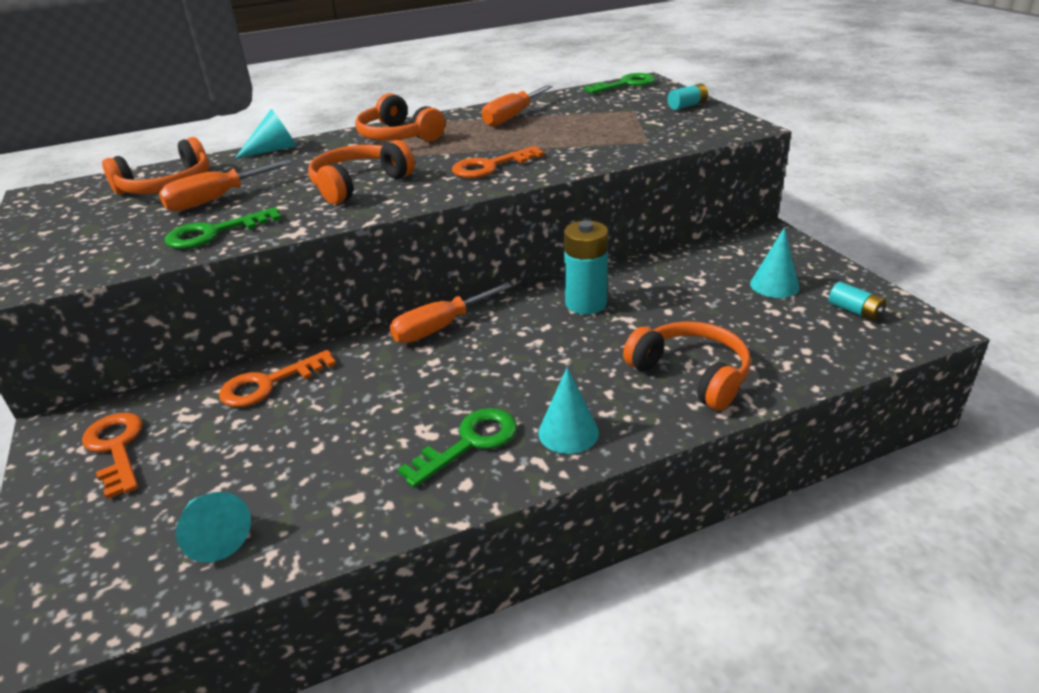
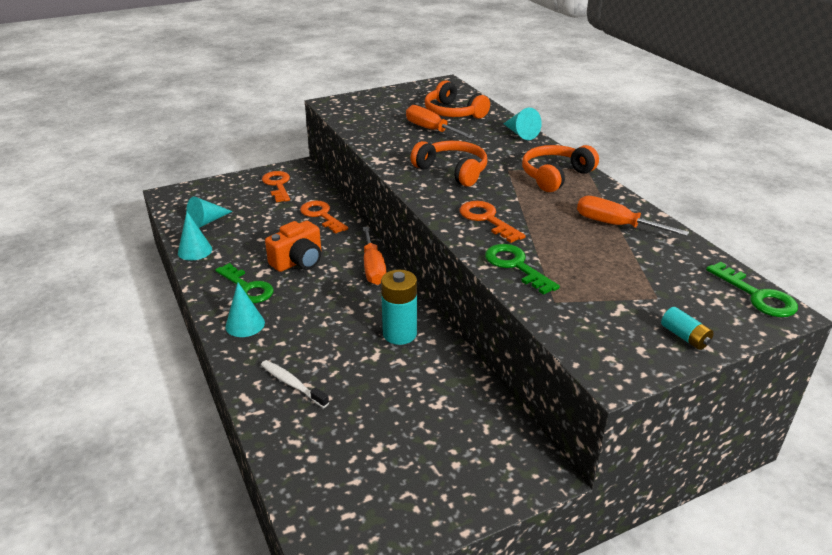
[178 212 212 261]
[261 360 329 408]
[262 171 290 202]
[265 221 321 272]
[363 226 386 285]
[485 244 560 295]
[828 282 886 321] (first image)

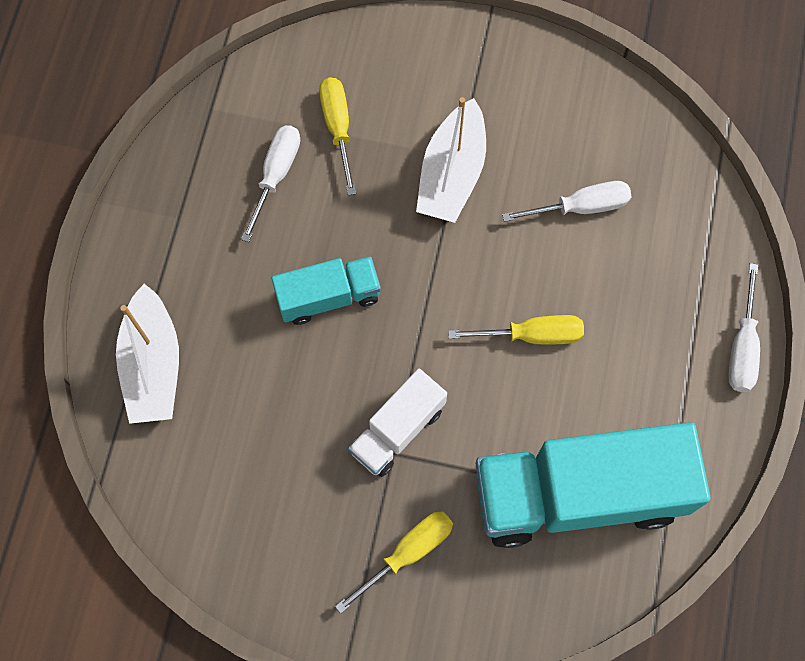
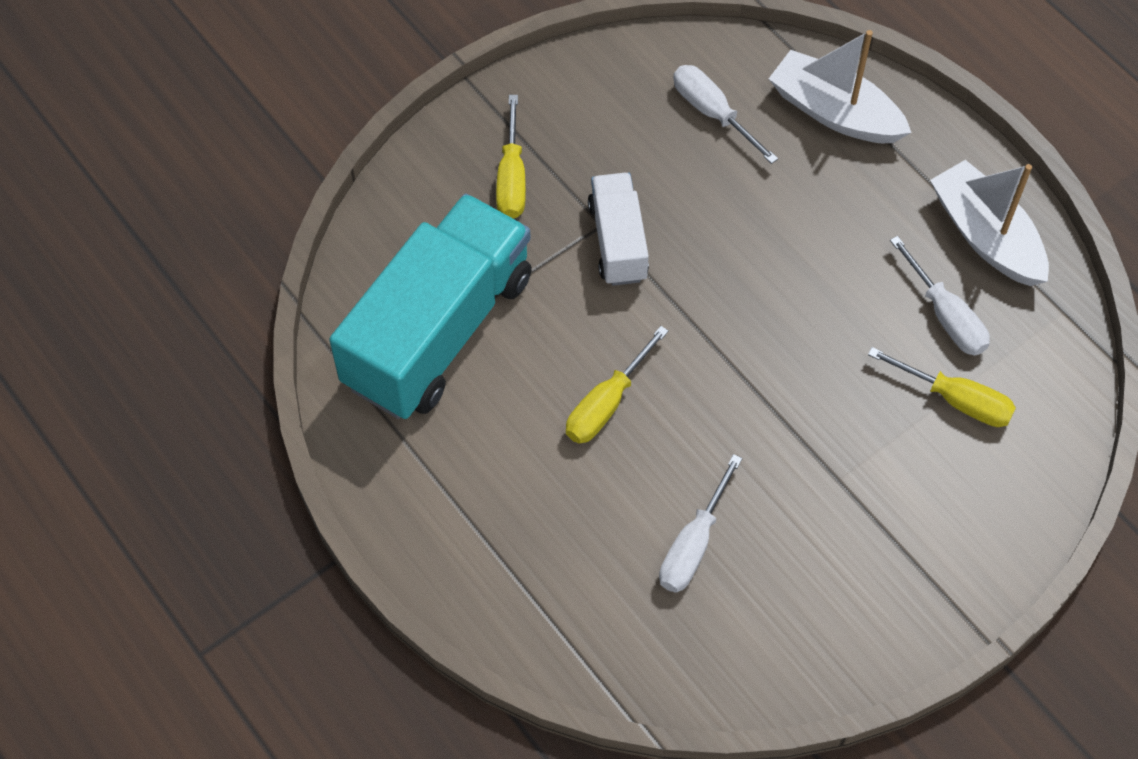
[673 65 778 164]
[930 160 1049 286]
[271 256 381 325] (first image)

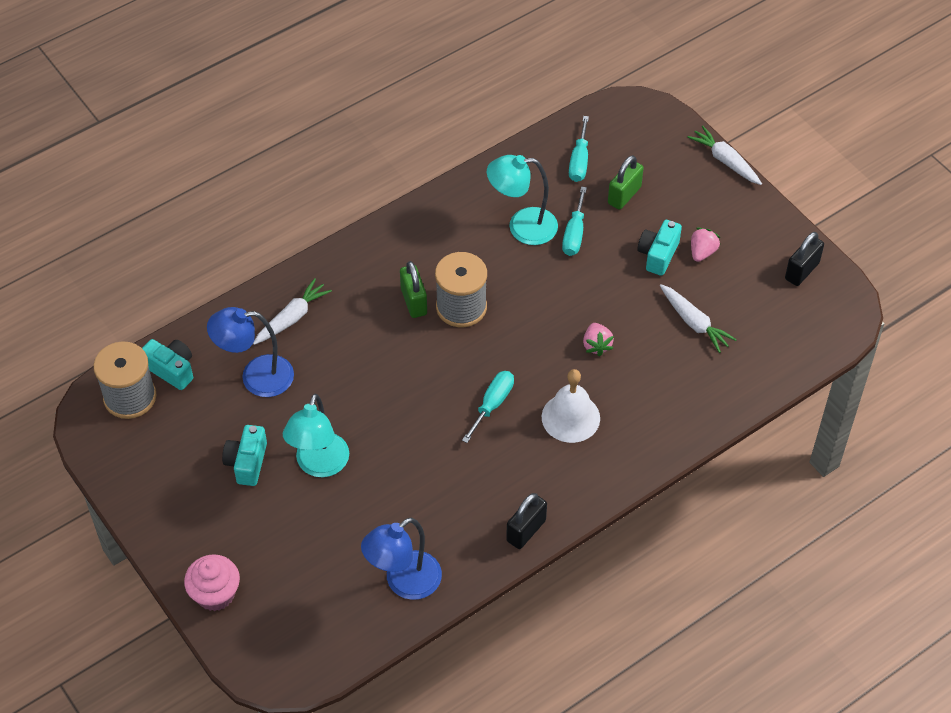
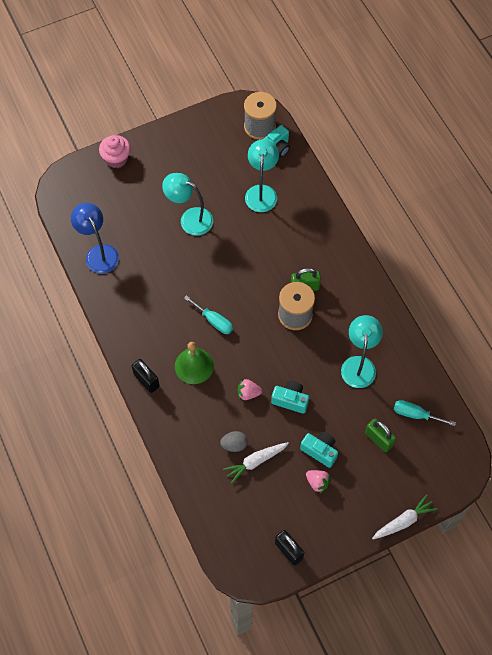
[132 359 160 393]
[175 342 214 384]
[220 431 248 452]
[245 139 279 212]
[271 381 309 414]
[253 278 332 345] (first image)
[562 187 587 256] (first image)

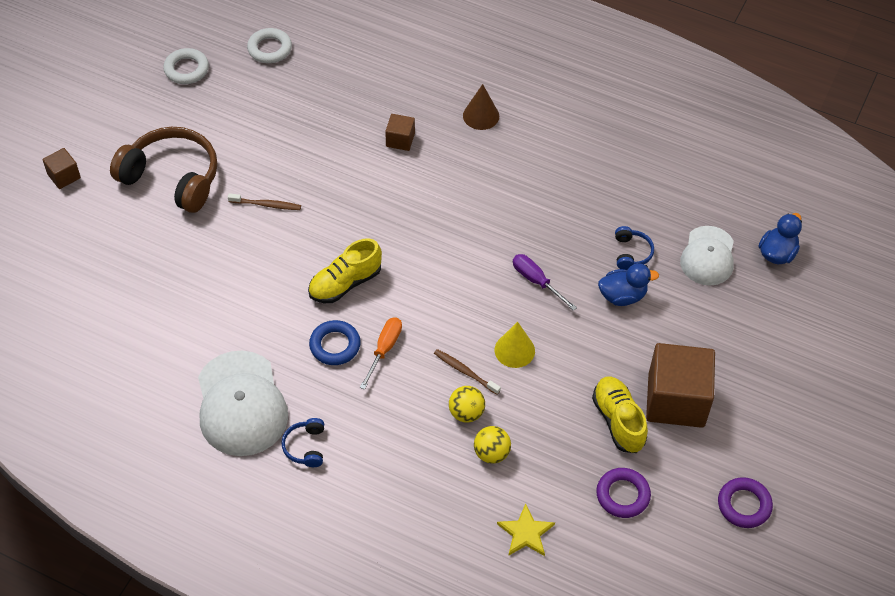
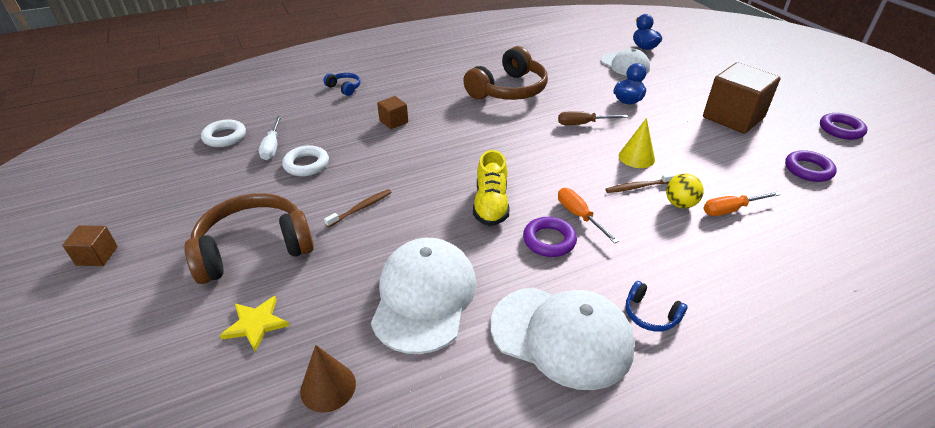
[62 225 118 266]
[219 296 290 352]
[259 116 281 160]
[282 145 329 176]
[300 345 356 413]
[324 73 361 96]
[371 238 476 354]
[463 46 548 100]
[523 217 577 257]
[558 111 628 125]
[703 192 780 216]
[592 376 648 453] (first image)

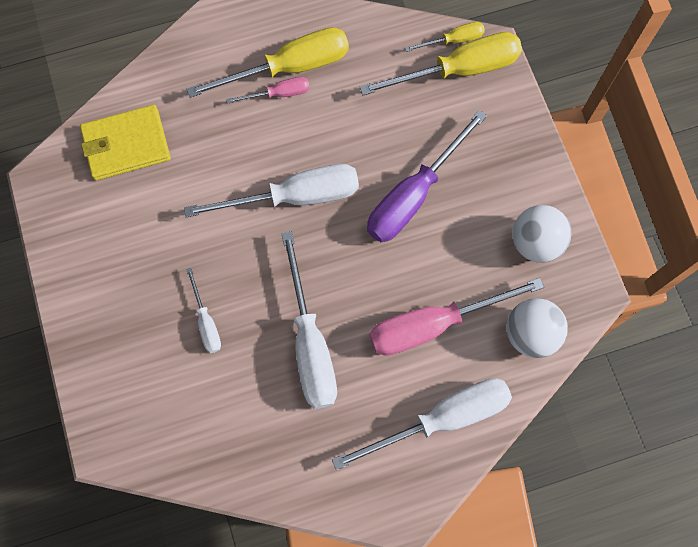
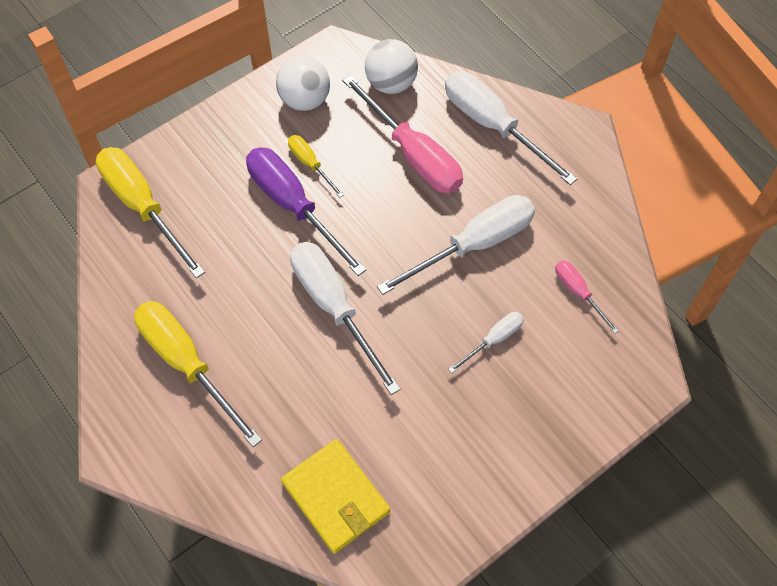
[246 147 366 276]
[288 135 344 198]
[555 260 619 334]

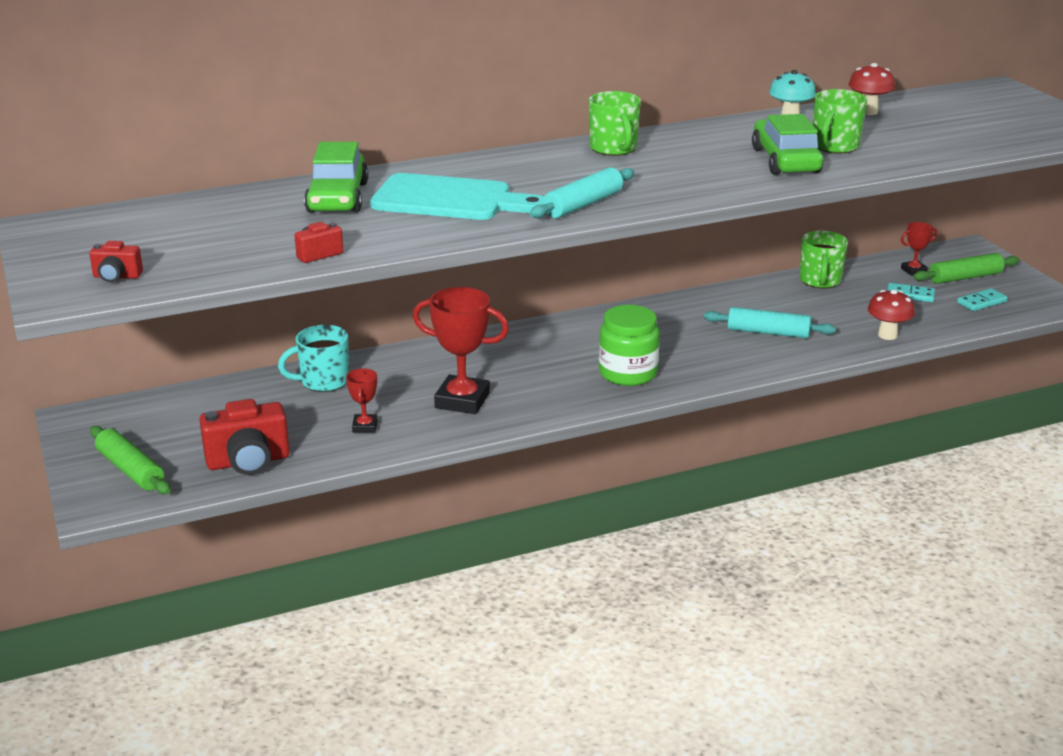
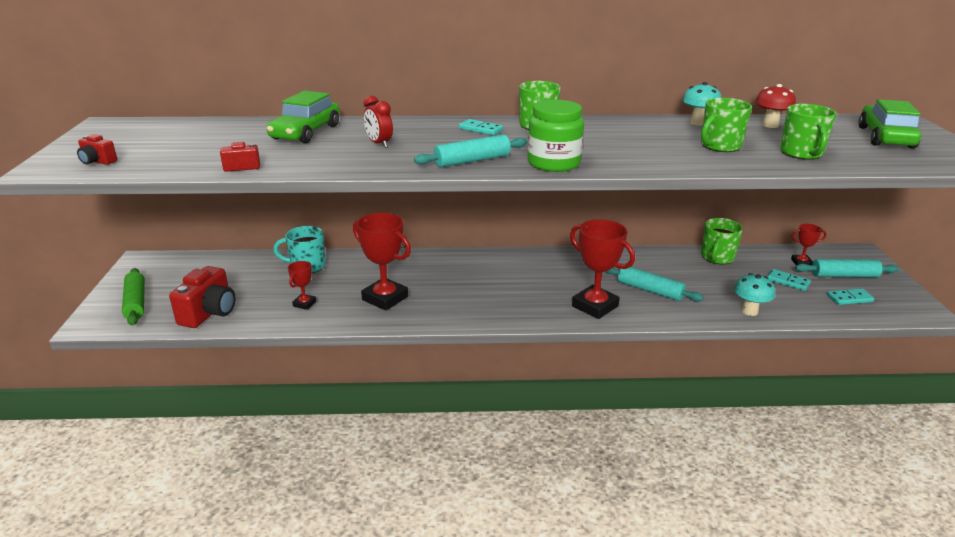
[169 266 236 328]
[364 95 393 148]
[459 119 503 135]
[528 100 584 172]
[570 219 635 319]
[734 273 775 316]
[780 104 837 160]
[795 259 899 278]
[858 99 921 149]

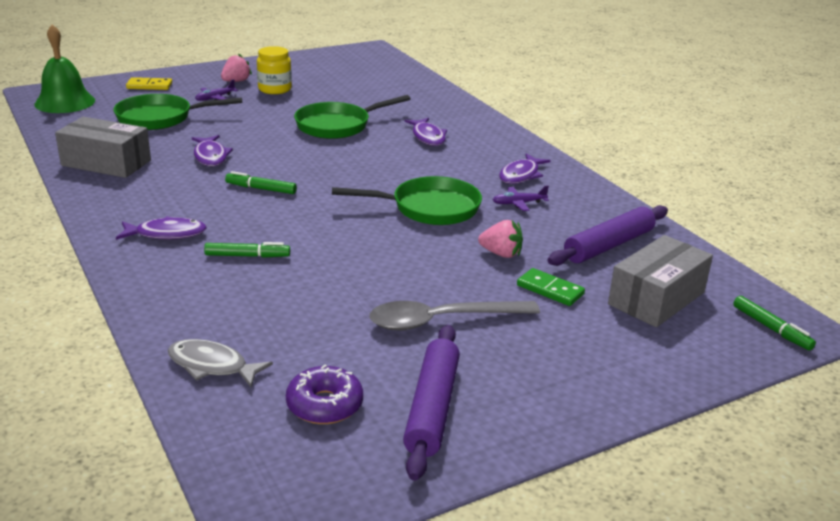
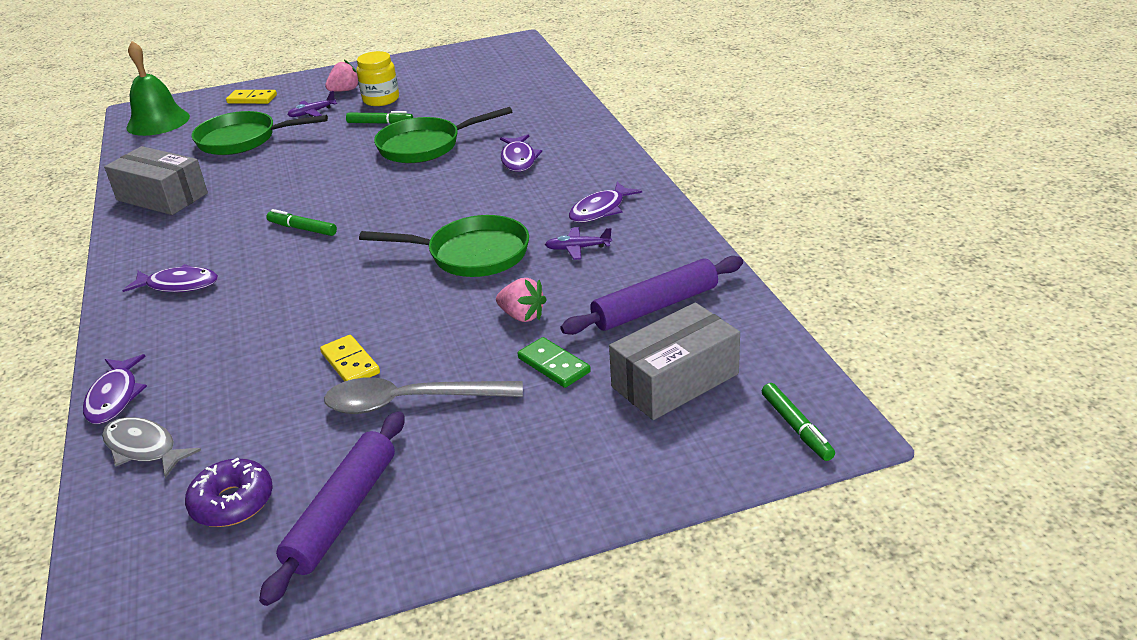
[83 354 147 424]
[320 335 380 382]
[346 111 413 124]

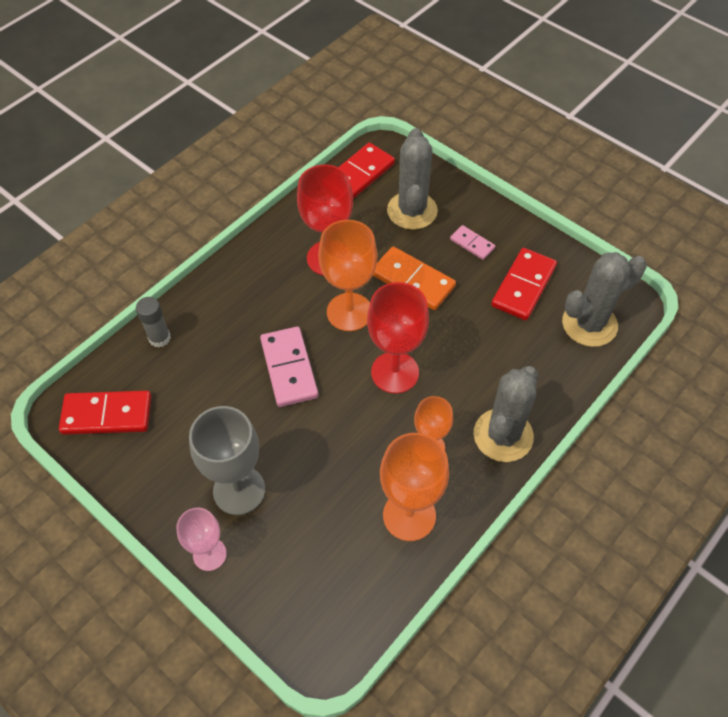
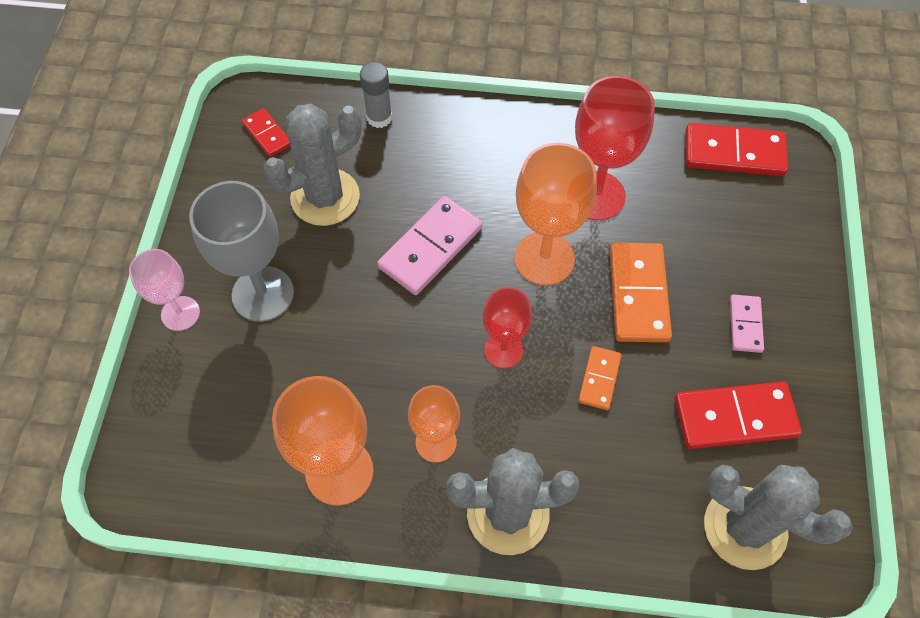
[242 108 290 157]
[263 103 362 226]
[483 287 532 368]
[578 346 622 410]

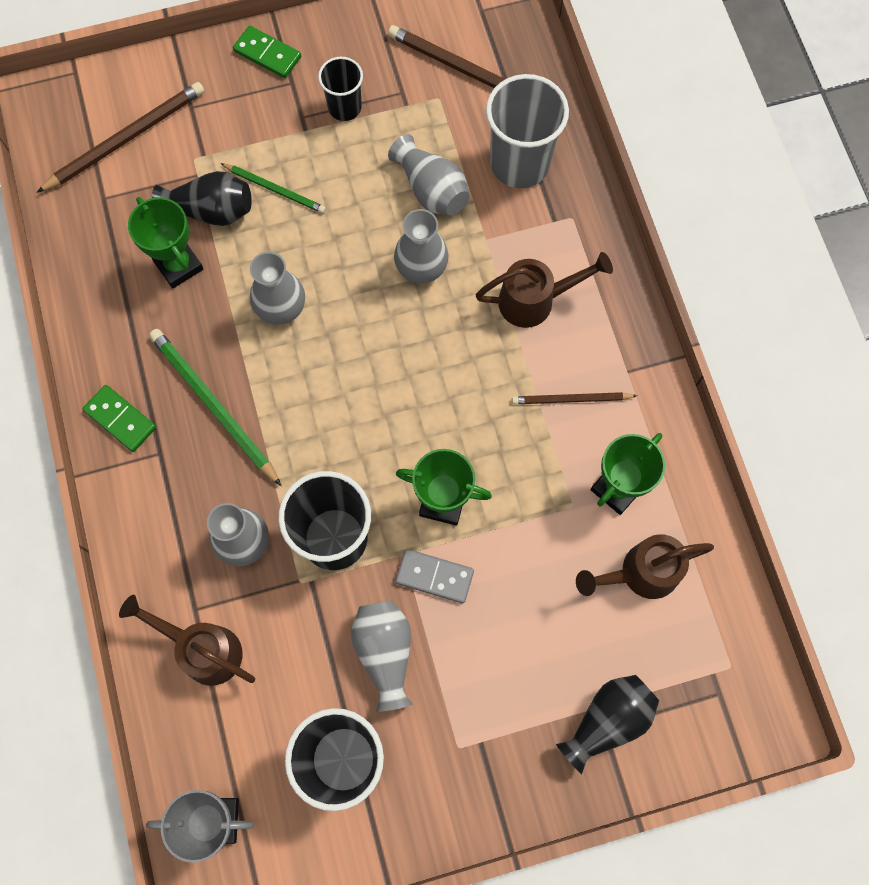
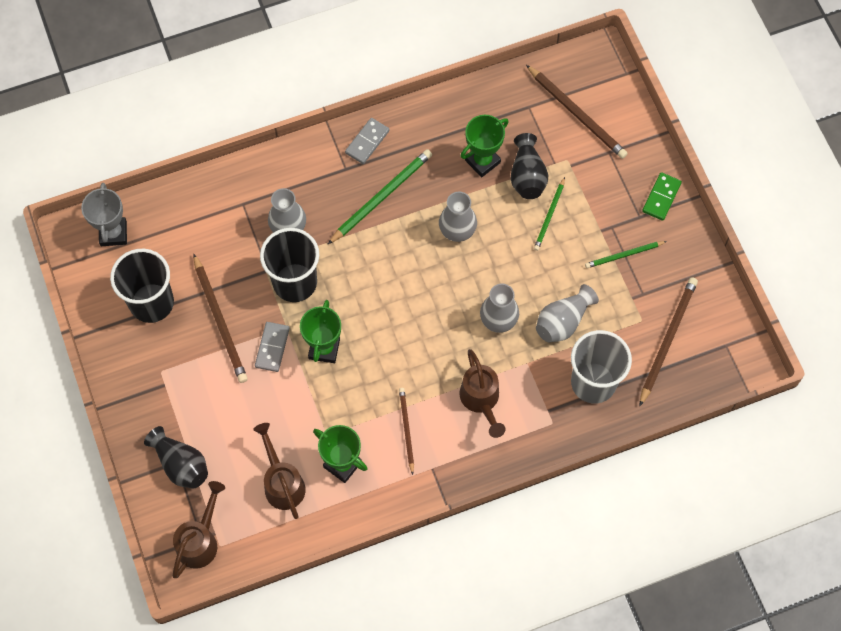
[173 481 225 578]
[193 253 248 383]
[345 118 390 164]
[585 241 667 268]

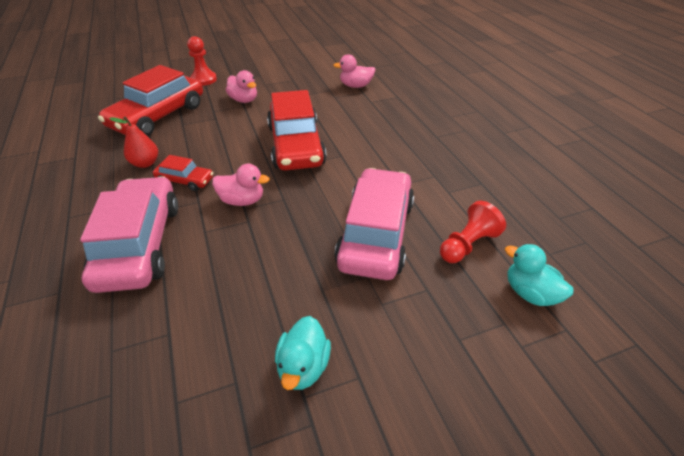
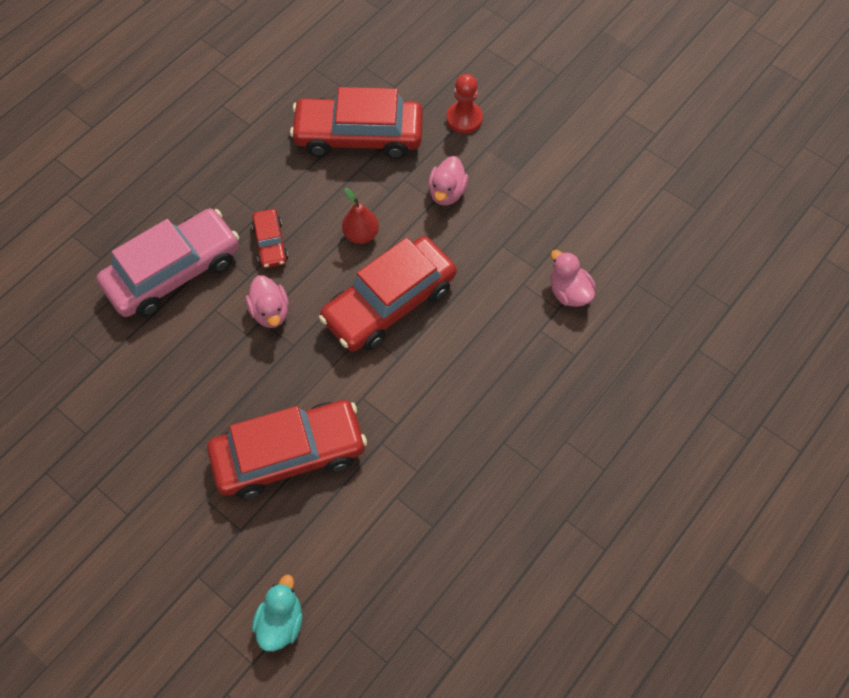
[207 400 367 499]
[342 188 379 244]
[275 316 331 390] (first image)
[440 201 506 263] (first image)

